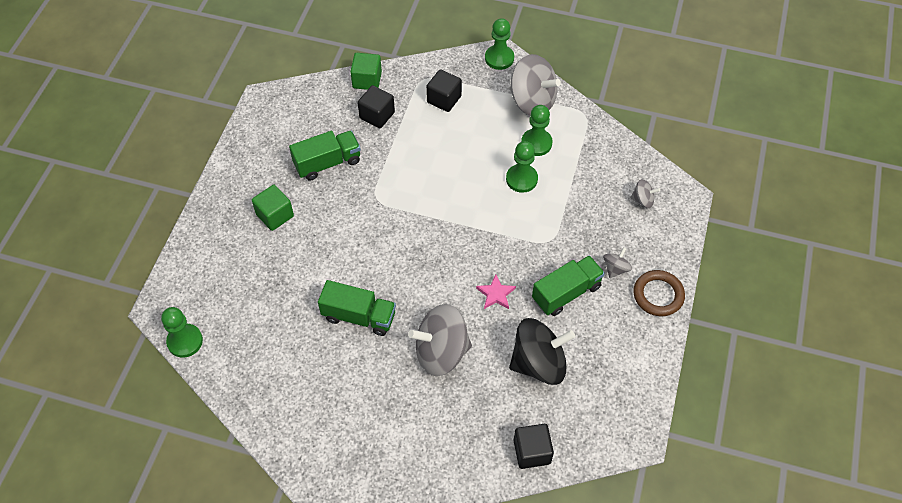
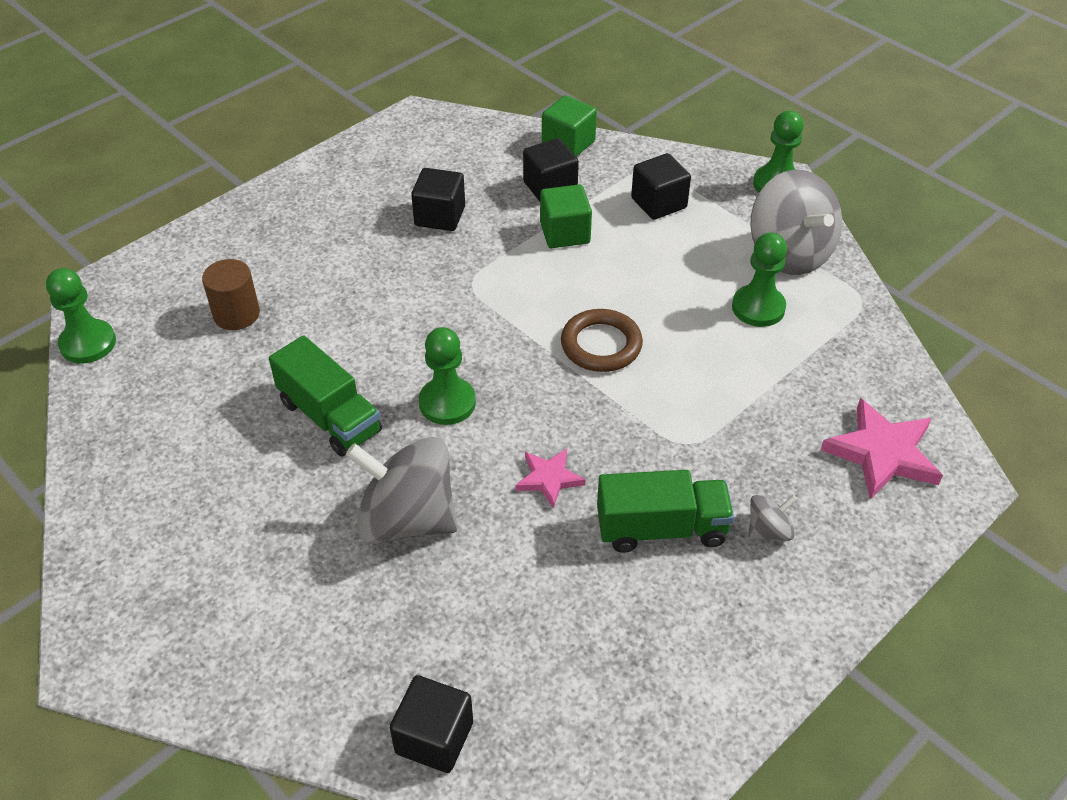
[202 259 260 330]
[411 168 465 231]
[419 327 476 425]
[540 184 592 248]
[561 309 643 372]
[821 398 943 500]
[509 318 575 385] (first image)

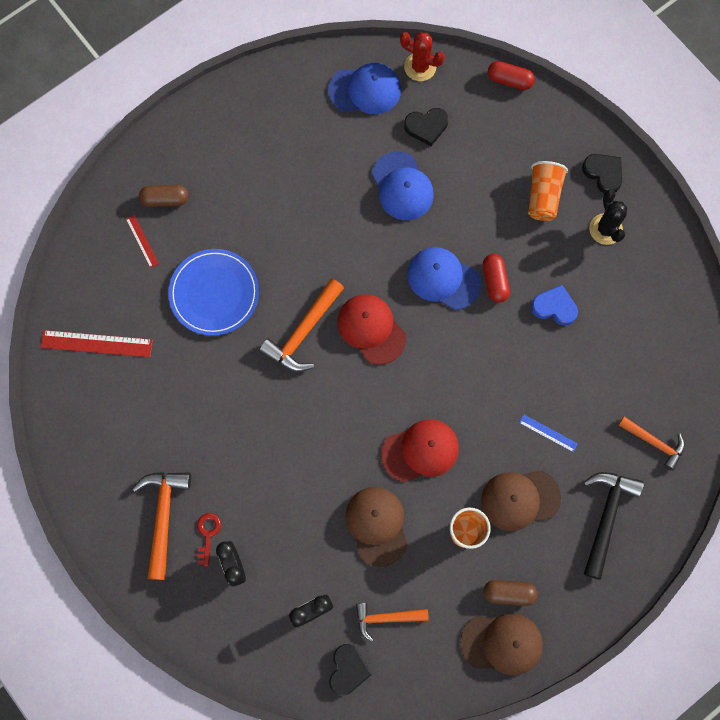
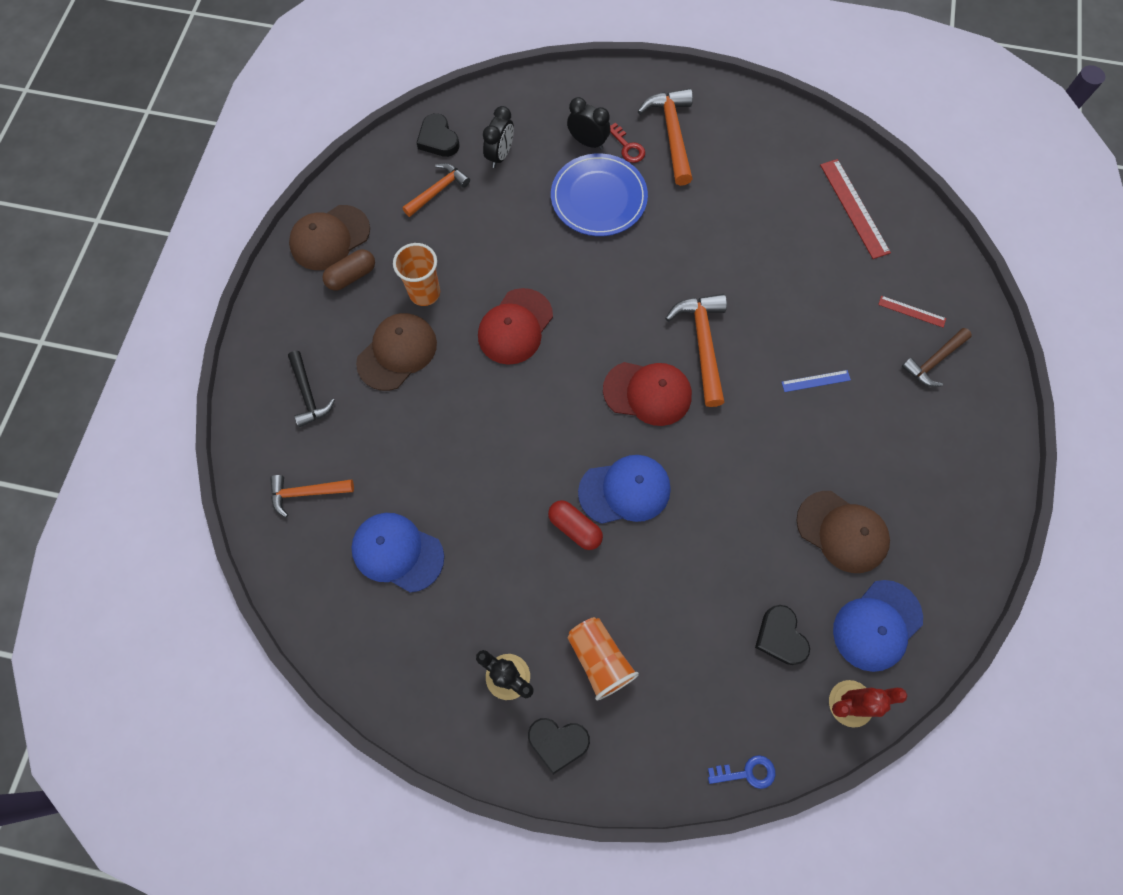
[288 351 335 427]
[351 513 444 593]
[551 153 648 236]
[637 88 693 186]
[708 755 775 789]
[755 605 810 665]
[782 370 851 392]
[797 491 890 573]
[820 159 891 259]
[902 328 972 387]
[531 285 578 326] (first image)

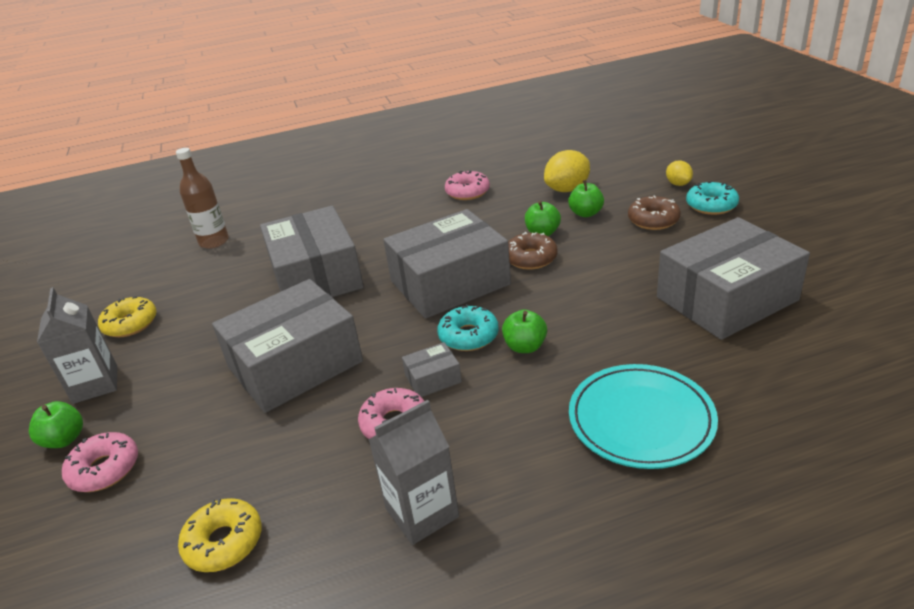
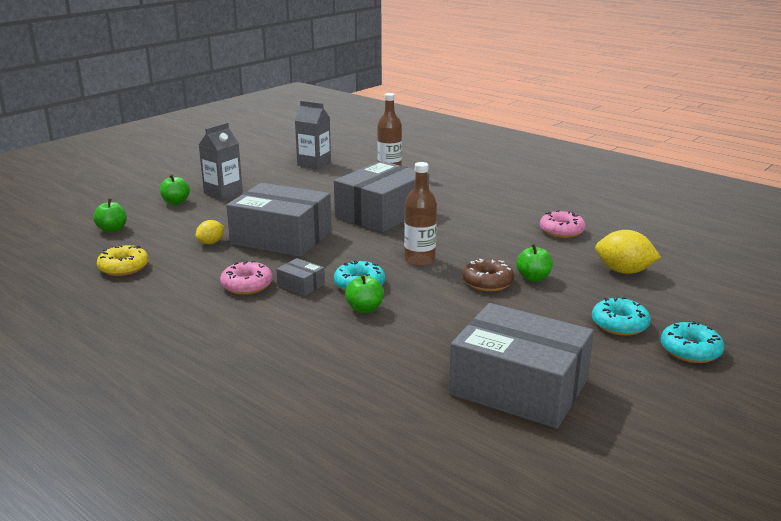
[93 198 127 232]
[195 220 224 244]
[295 101 331 169]
[404 162 437 266]
[592 297 651 336]
[62 432 138 492] (first image)
[98 297 157 337] (first image)
[569 364 718 469] (first image)

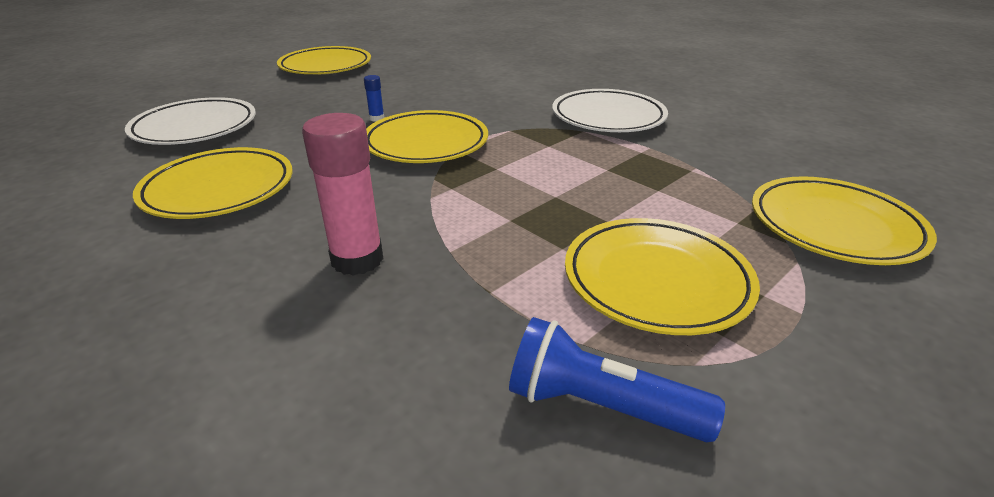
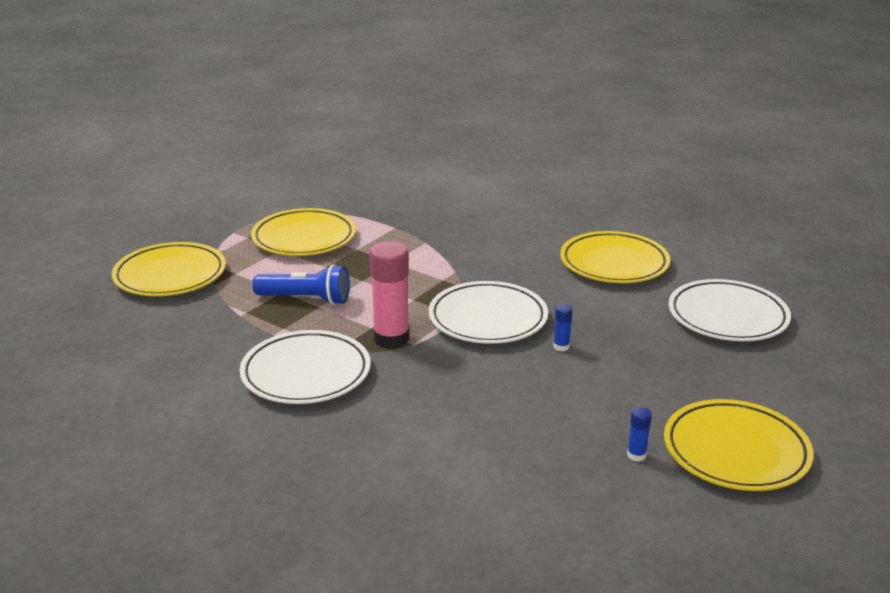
[252 264 349 305]
[370 241 409 348]
[429 281 548 344]
[627 407 652 462]

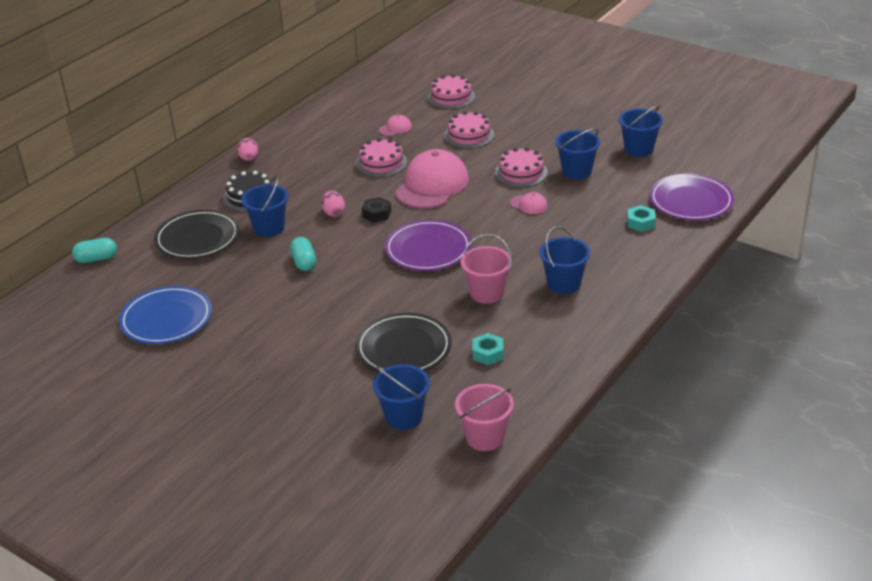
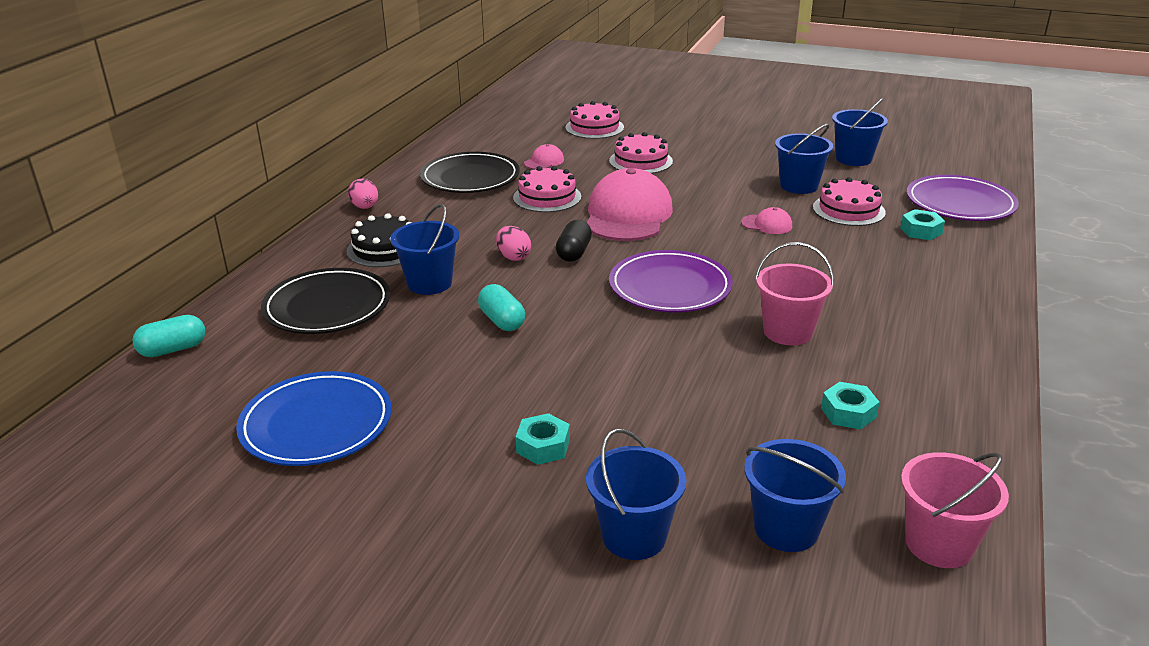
[420 152 520 193]
[515 413 570 465]
[556 220 592 262]
[586 429 686 560]
[813 177 885 226]

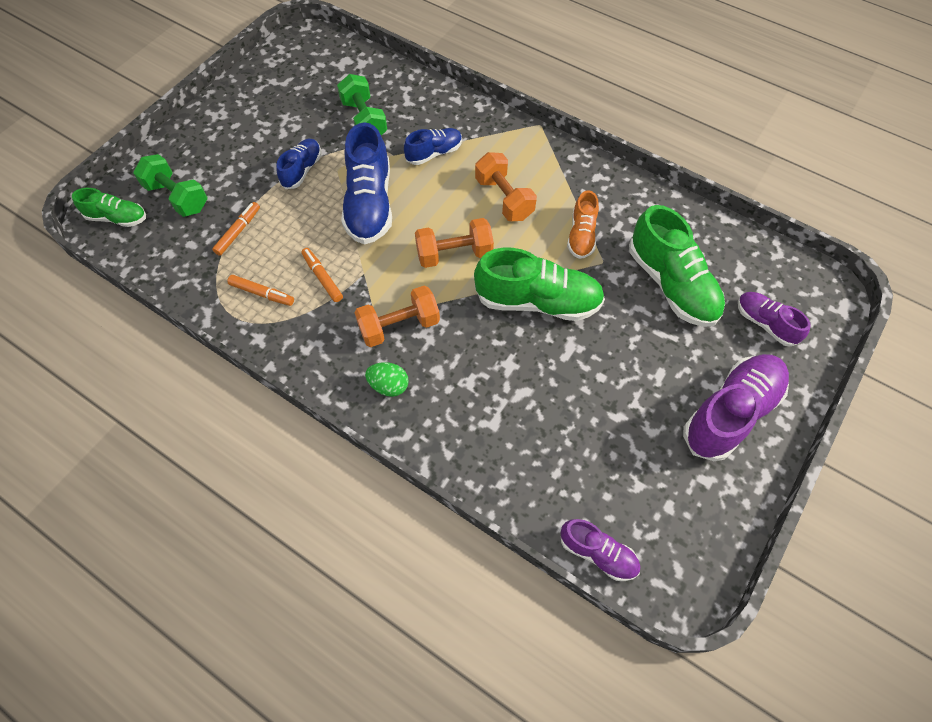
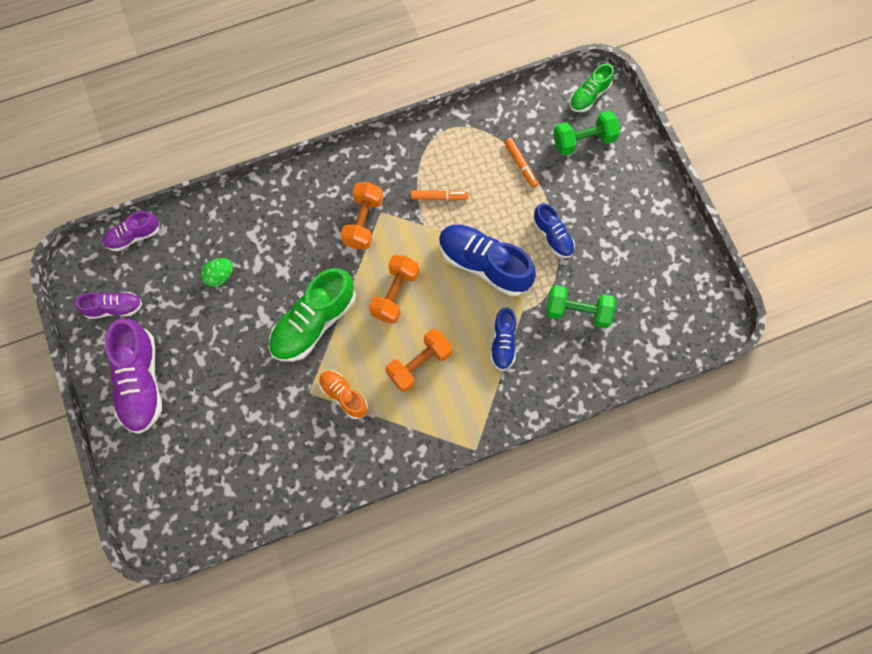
[75 292 142 319]
[201 258 233 287]
[385 329 452 392]
[227 275 294 306] (first image)
[629 205 725 327] (first image)

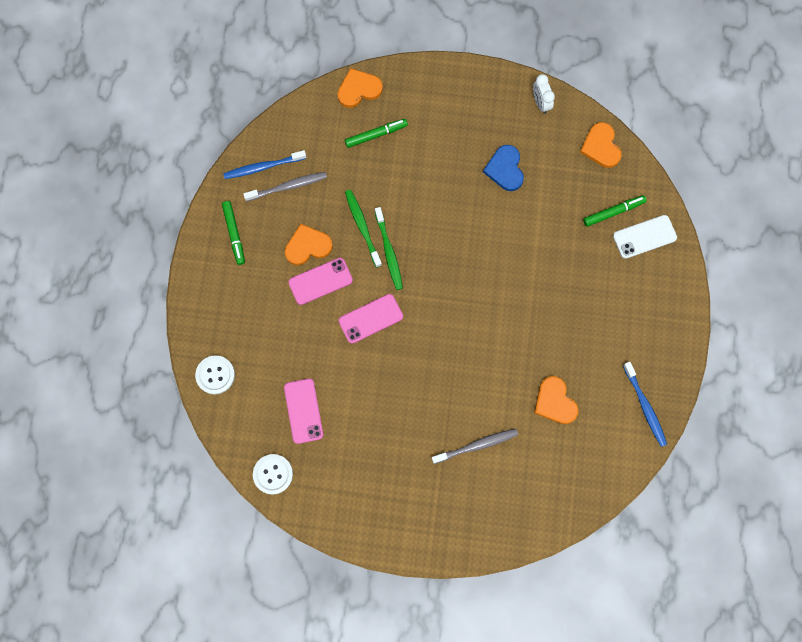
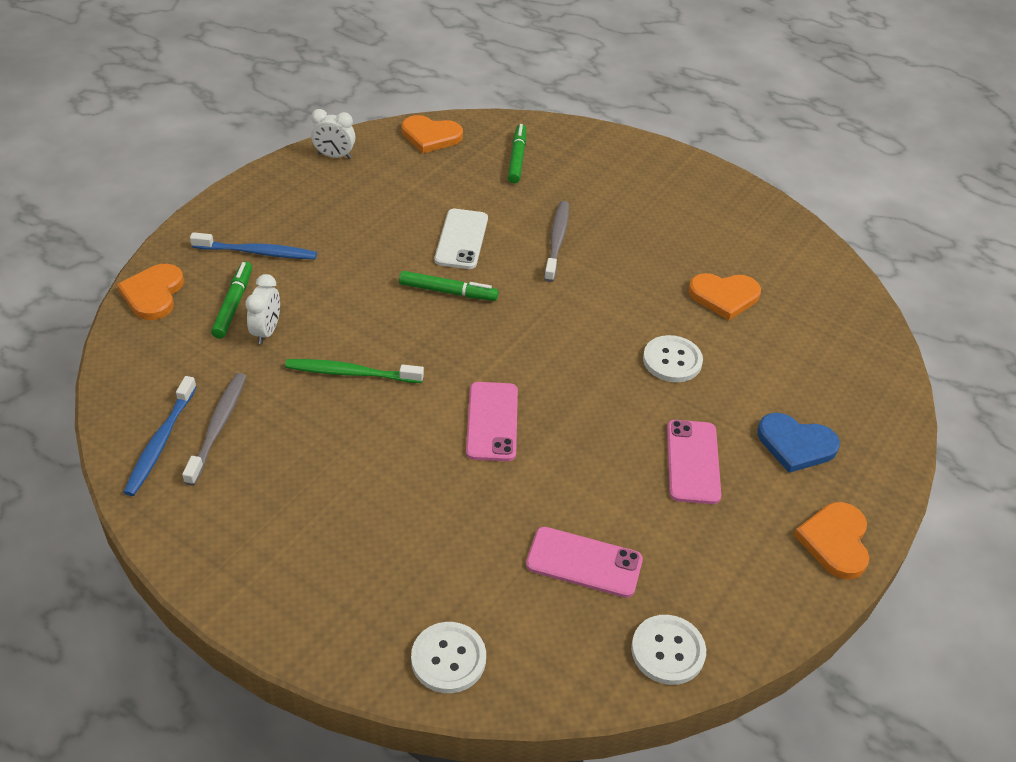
[190 232 317 259]
[245 274 280 344]
[399 271 499 301]
[435 209 488 269]
[544 201 569 282]
[643 335 703 382]
[667 420 721 504]
[757 413 840 473]
[794 502 869 579]
[375 207 403 290] (first image)

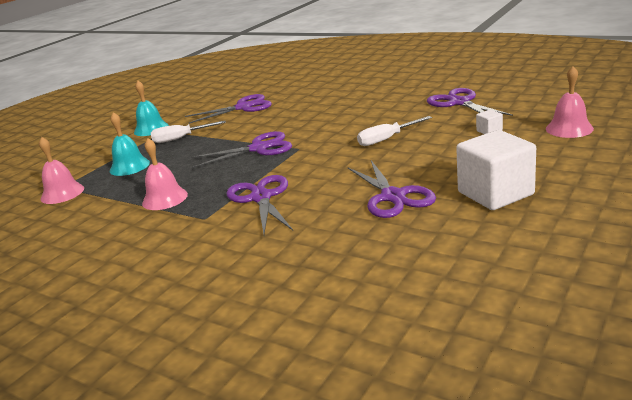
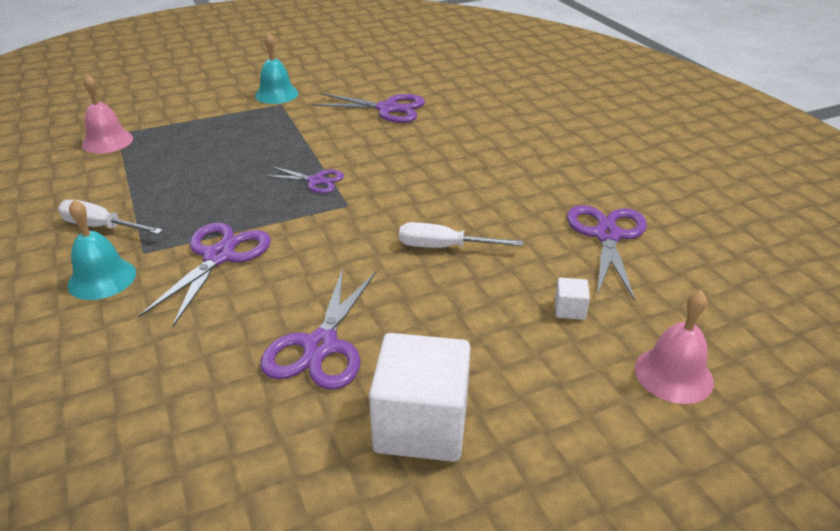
[58 200 163 234]
[67 200 136 300]
[263 166 344 194]
[142 138 188 210] (first image)

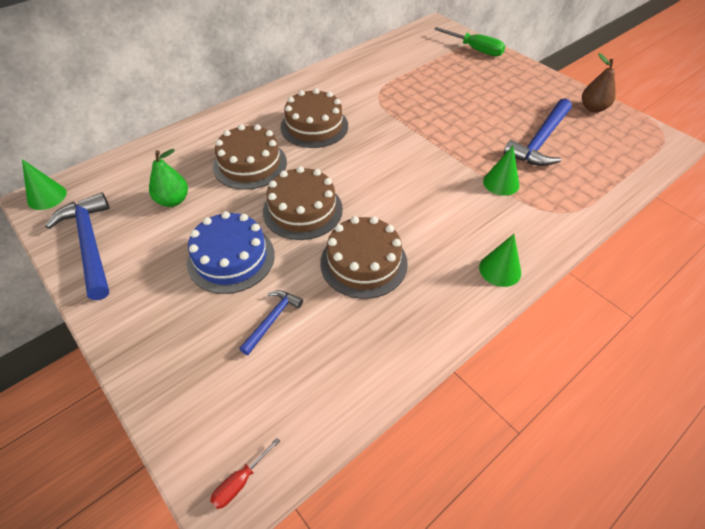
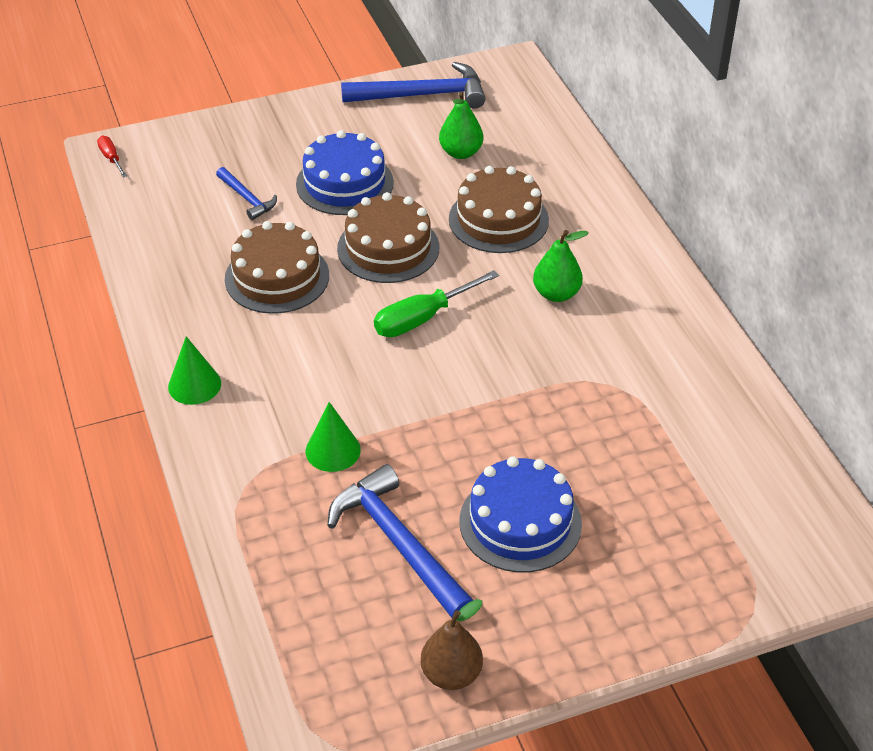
[374 270 499 337]
[459 456 582 572]
[533 230 588 302]
[22 159 67 210] (first image)

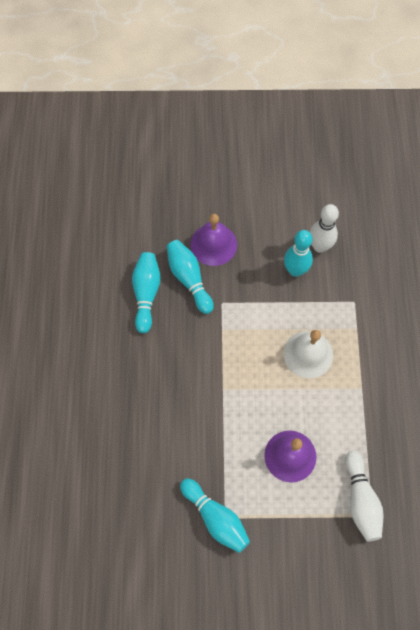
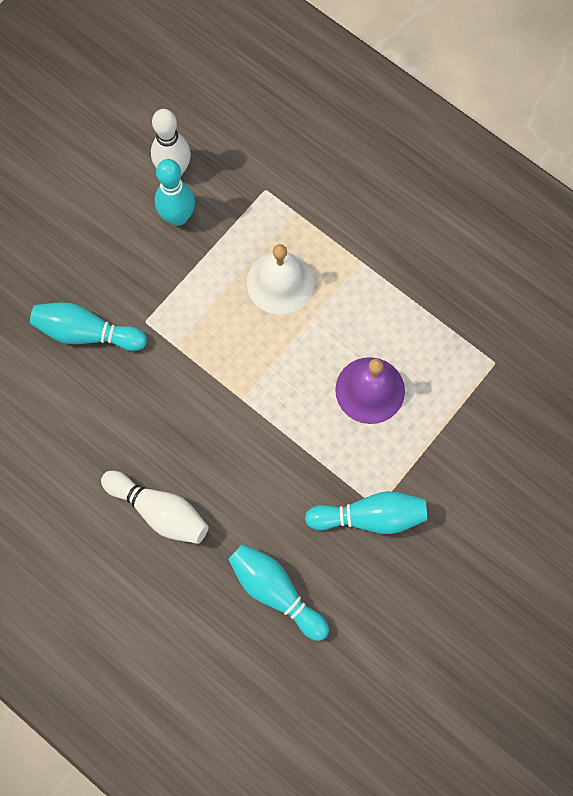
[101 471 209 544]
[228 544 329 641]
[190 214 237 266] (first image)

